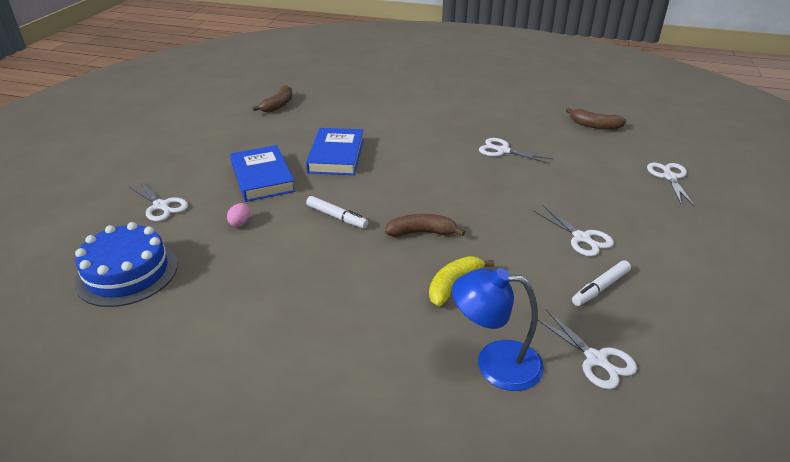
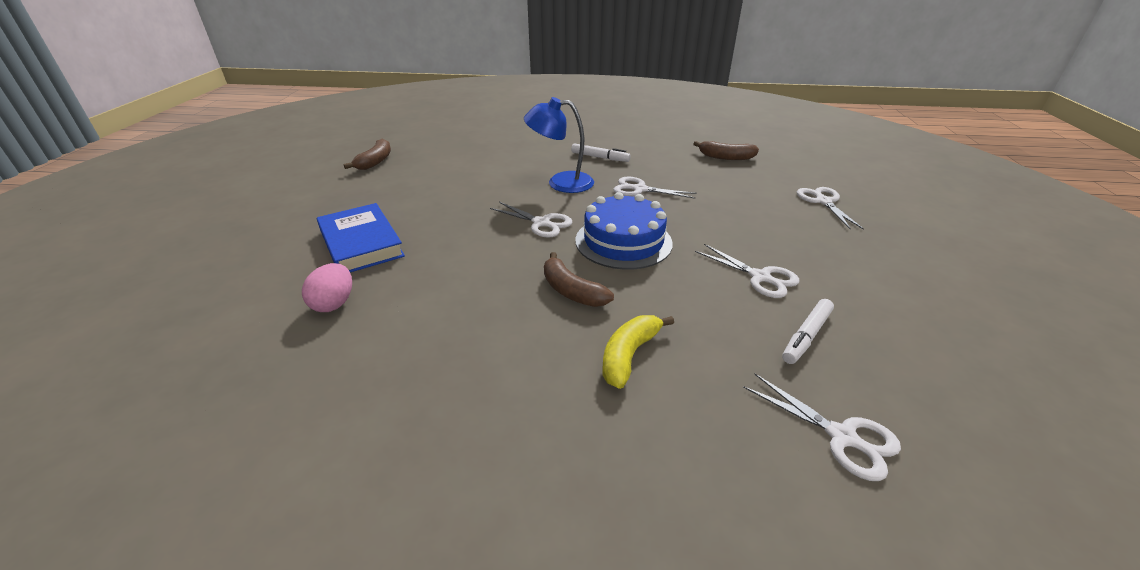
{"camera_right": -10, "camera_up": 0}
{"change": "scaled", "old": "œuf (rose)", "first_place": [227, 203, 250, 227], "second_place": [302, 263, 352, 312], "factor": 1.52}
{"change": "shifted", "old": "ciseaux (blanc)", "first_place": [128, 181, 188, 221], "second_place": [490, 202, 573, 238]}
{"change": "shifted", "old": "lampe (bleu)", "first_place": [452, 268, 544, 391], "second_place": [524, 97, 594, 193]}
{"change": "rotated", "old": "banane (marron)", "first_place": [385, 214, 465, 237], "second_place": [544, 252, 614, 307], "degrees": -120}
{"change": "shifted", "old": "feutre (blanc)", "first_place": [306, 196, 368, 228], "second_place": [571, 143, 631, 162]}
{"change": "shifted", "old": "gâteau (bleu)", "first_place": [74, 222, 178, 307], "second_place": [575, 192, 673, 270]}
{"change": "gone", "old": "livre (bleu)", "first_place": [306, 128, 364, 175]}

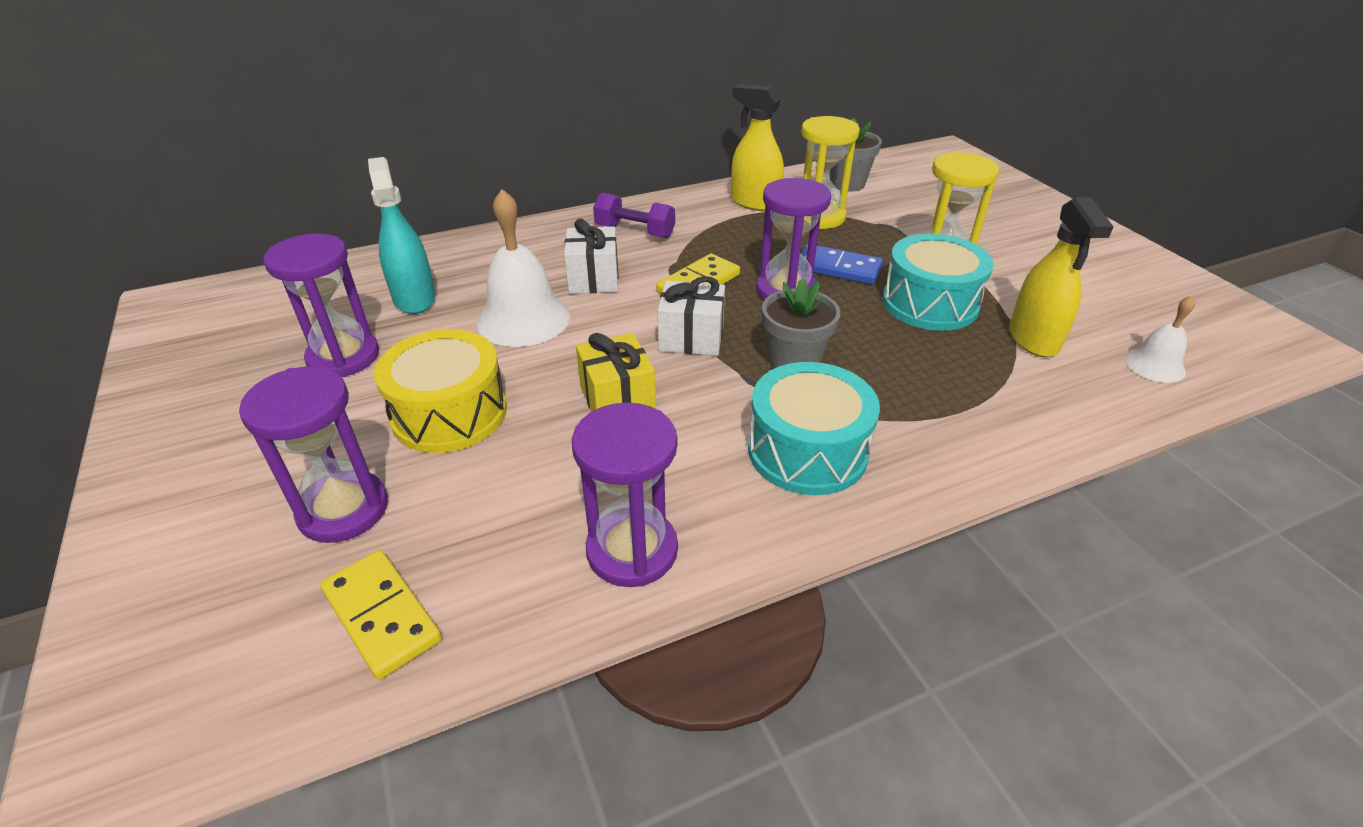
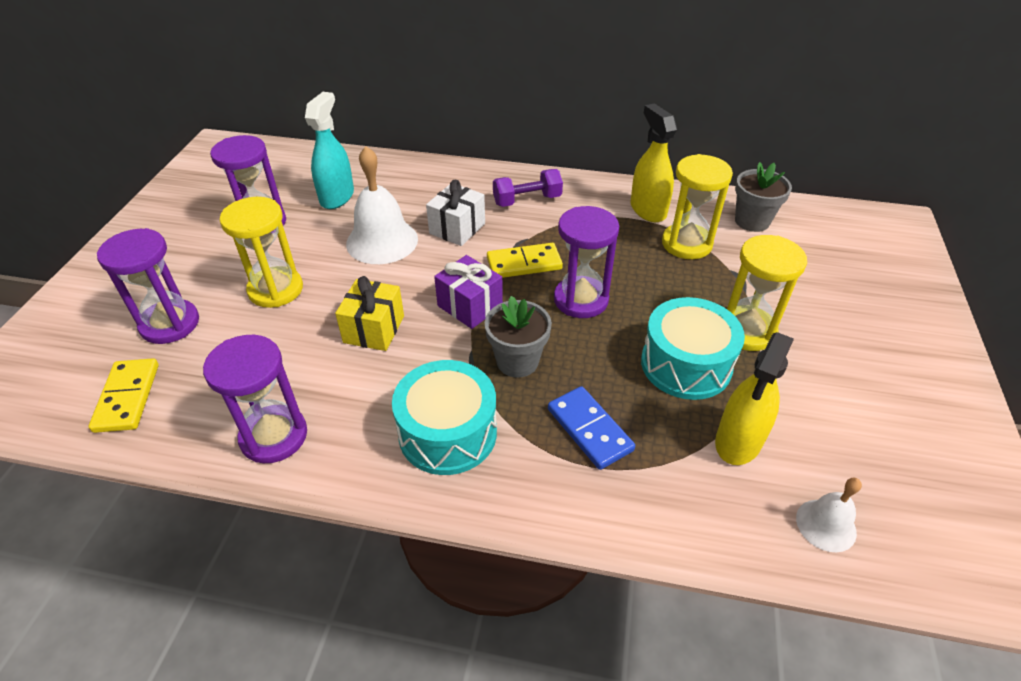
{"camera_right": 35, "camera_up": 5}
{"change": "swapped", "old": "tambour (jaune)", "new": "sablier (jaune)", "first_place": [374, 329, 507, 453], "second_place": [220, 197, 303, 308]}
{"change": "repainted", "old": "cadeau (blanc)", "new": "cadeau (violet)", "first_place": [657, 276, 725, 356], "second_place": [434, 255, 503, 329]}
{"change": "rotated", "old": "haltère (violet)", "first_place": [593, 193, 675, 238], "second_place": [493, 169, 563, 207], "degrees": -75}
{"change": "shifted", "old": "domino (bleu)", "first_place": [801, 244, 883, 285], "second_place": [548, 386, 635, 470]}

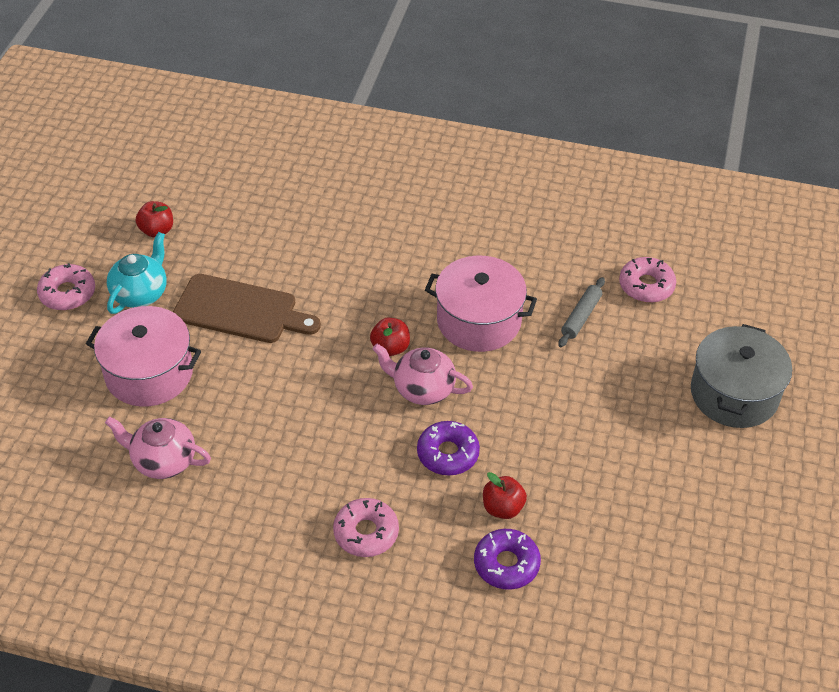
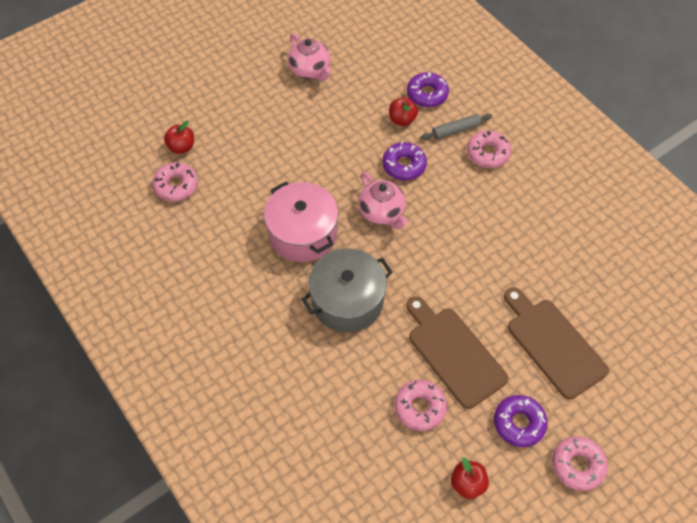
{"camera_right": -140, "camera_up": 10}
{"change": "shifted", "old": "pomme (rouge)", "first_place": [370, 318, 410, 356], "second_place": [164, 121, 194, 154]}
{"change": "shifted", "old": "théière (rose)", "first_place": [105, 416, 211, 479], "second_place": [288, 33, 331, 81]}
{"change": "shifted", "old": "marmite (gris)", "first_place": [691, 324, 792, 428], "second_place": [302, 248, 393, 332]}
{"change": "new", "new": "beignet (rose)", "second_place": [394, 380, 447, 431]}
{"change": "shifted", "old": "rouleau à pâtisserie (gris)", "first_place": [558, 277, 605, 347], "second_place": [421, 114, 492, 140]}
{"change": "swapped", "old": "théière (turquoise)", "new": "beignet (violet)", "first_place": [107, 232, 167, 314], "second_place": [494, 395, 548, 447]}
{"change": "swapped", "old": "marmite (rose)", "new": "planche à découper (marron)", "first_place": [86, 306, 201, 407], "second_place": [504, 287, 609, 399]}

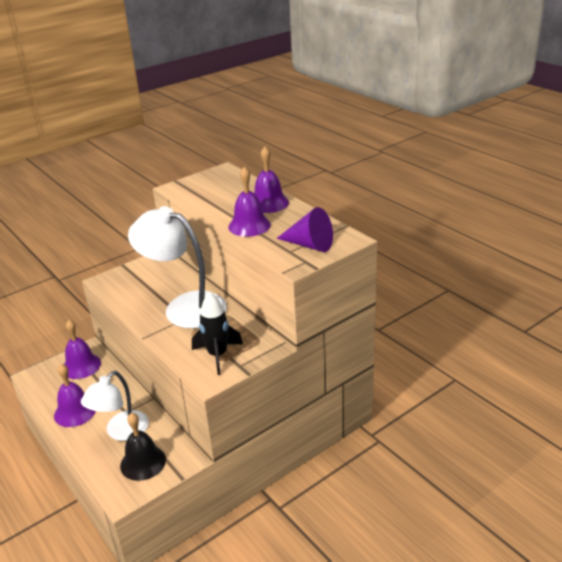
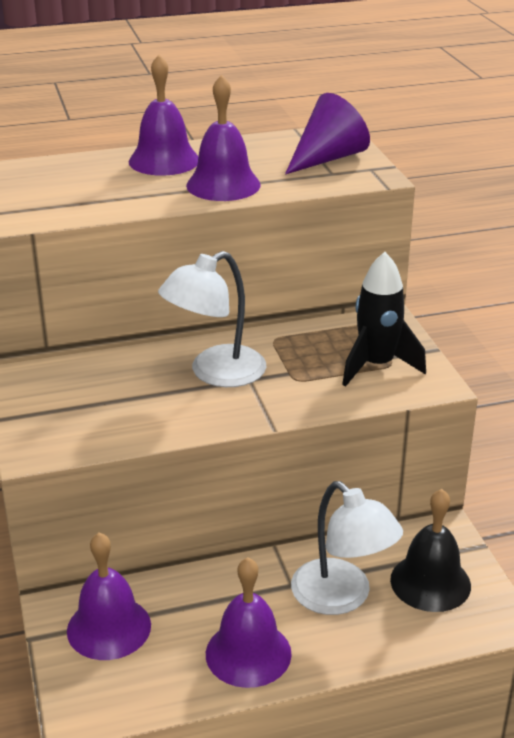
{"camera_right": -70, "camera_up": 0}
{"change": "scaled", "old": "lampe (blanc)", "first_place": [128, 206, 227, 328], "second_place": [158, 251, 266, 387], "factor": 0.66}

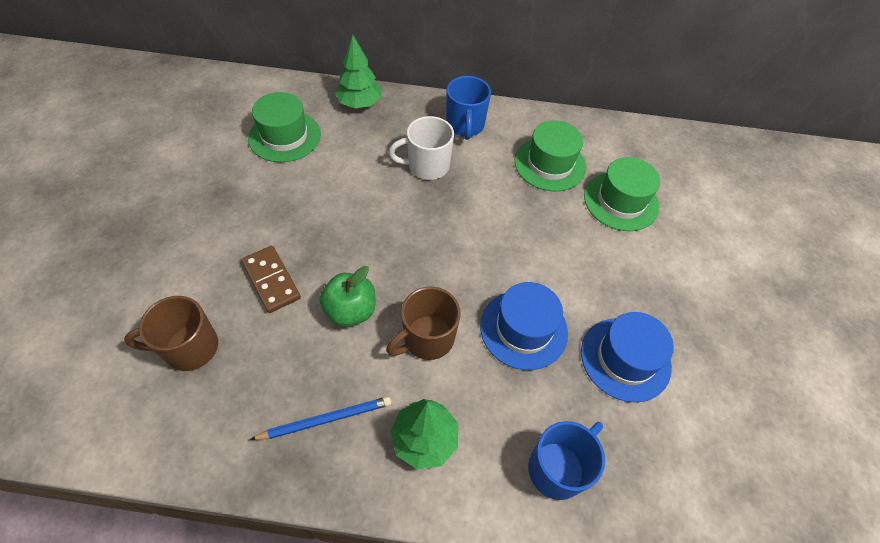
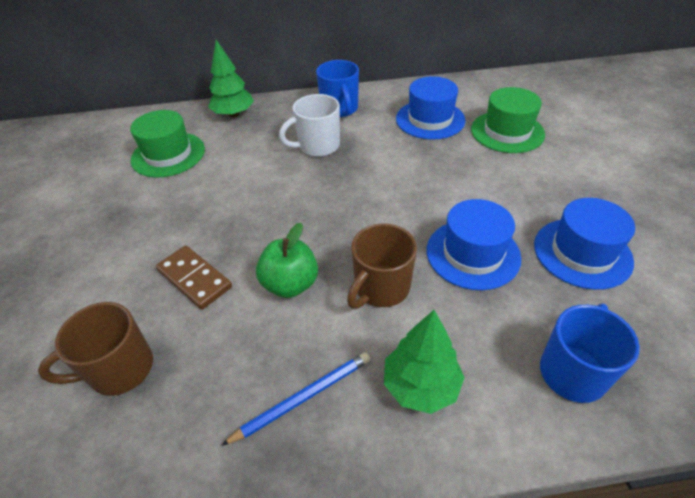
{"camera_right": -10, "camera_up": -10}
{"change": "repainted", "old": "chapeau (vert)", "new": "chapeau (bleu)", "first_place": [515, 120, 586, 191], "second_place": [396, 76, 465, 140]}

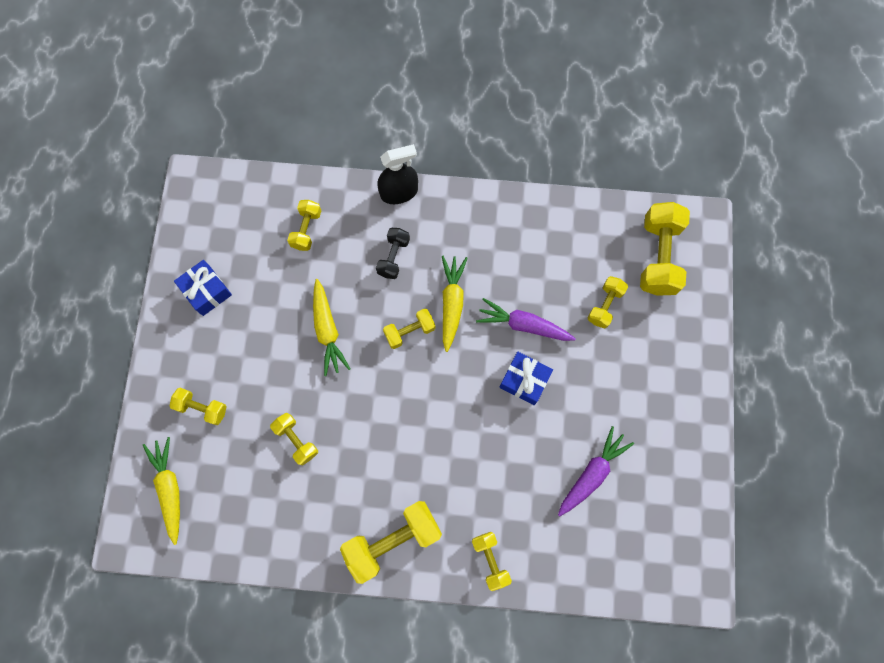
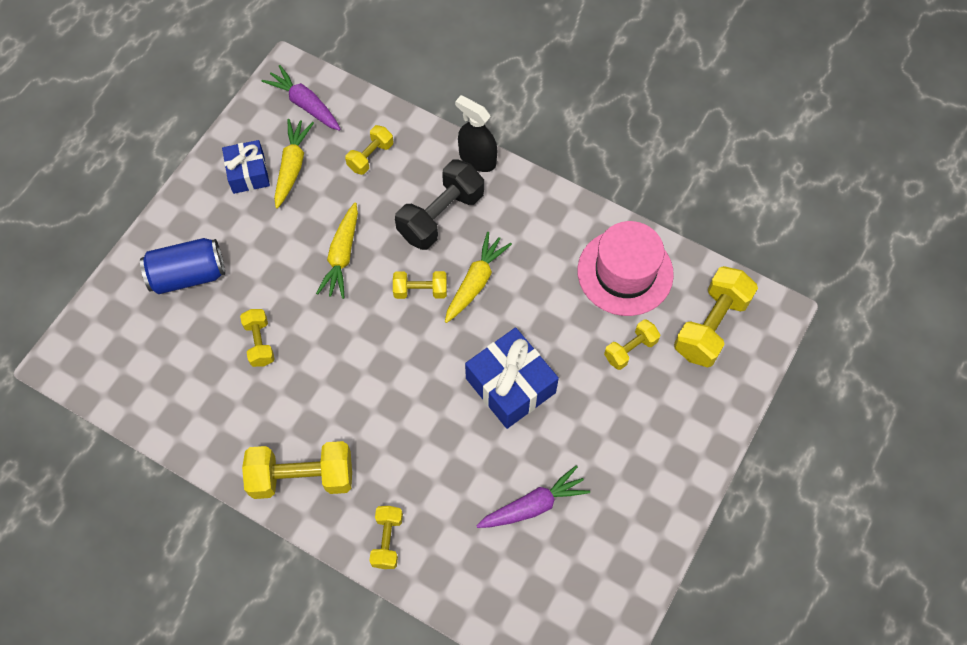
{"camera_right": 25, "camera_up": -10}
{"change": "swapped", "old": "haltère (jaune)", "new": "canette (bleu)", "first_place": [169, 388, 227, 425], "second_place": [140, 238, 225, 294]}
{"change": "shifted", "old": "carotte (violet)", "first_place": [476, 298, 576, 341], "second_place": [261, 65, 341, 131]}
{"change": "shifted", "old": "carotte (jaune)", "first_place": [143, 437, 180, 545], "second_place": [274, 119, 314, 209]}
{"change": "scaled", "old": "haltère (noir)", "first_place": [376, 228, 410, 279], "second_place": [395, 159, 484, 250], "factor": 1.78}
{"change": "rotated", "old": "vaporisateur (noir)", "first_place": [377, 144, 418, 204], "second_place": [455, 95, 497, 172], "degrees": -150}
{"change": "scaled", "old": "cadeau (bleu)", "first_place": [499, 352, 553, 405], "second_place": [465, 327, 559, 429], "factor": 1.56}
{"change": "new", "new": "chapeau (rose)", "second_place": [577, 221, 674, 316]}

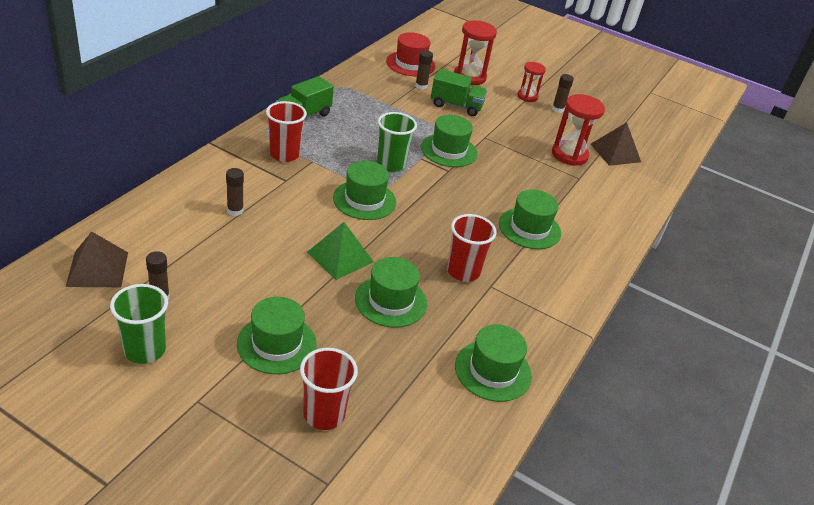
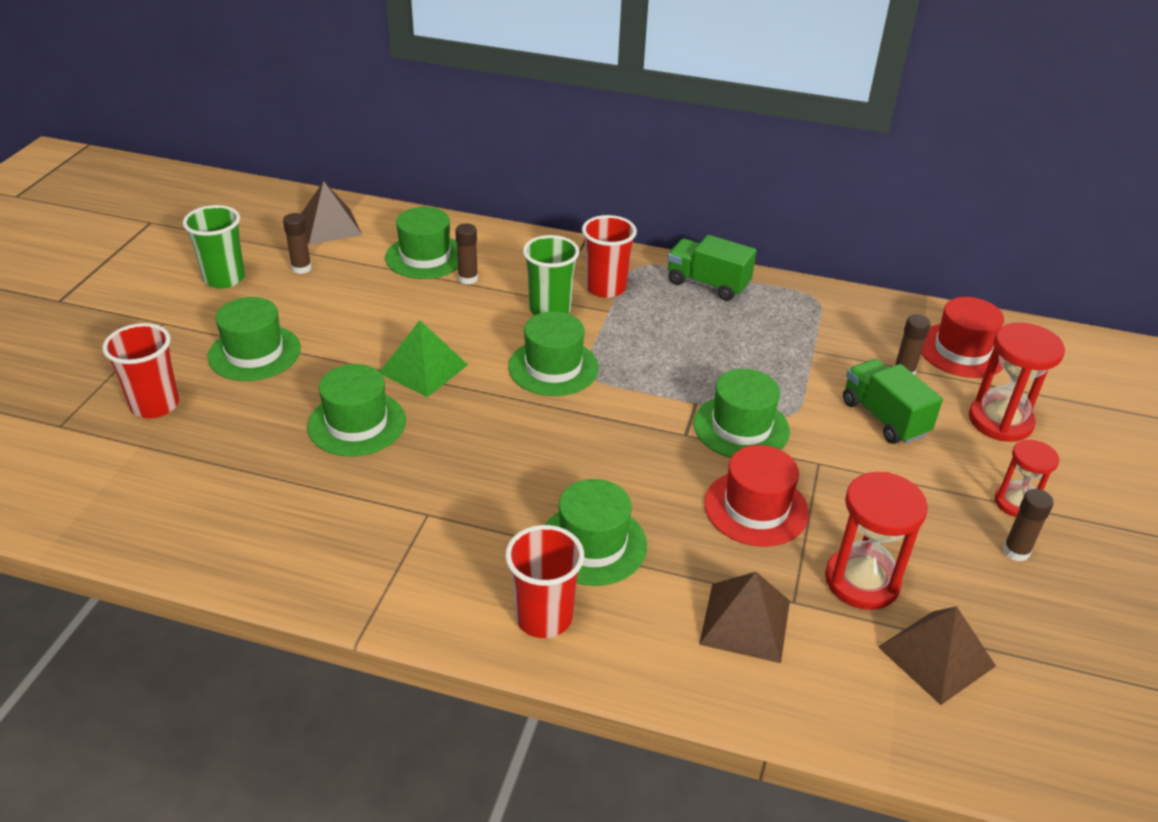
{"camera_right": 80, "camera_up": 0}
{"change": "shifted", "old": "chapeau (vert)", "first_place": [455, 324, 532, 402], "second_place": [385, 207, 458, 279]}
{"change": "shifted", "old": "gobelet (rouge)", "first_place": [447, 214, 497, 282], "second_place": [505, 525, 584, 638]}
{"change": "shifted", "old": "gobelet (vert)", "first_place": [377, 112, 417, 172], "second_place": [523, 235, 579, 315]}
{"change": "new", "new": "pyramide (marron)", "second_place": [699, 572, 790, 663]}
{"change": "new", "new": "chapeau (rouge)", "second_place": [704, 445, 809, 547]}
{"change": "rotated", "old": "camion (vert)", "first_place": [431, 69, 487, 116], "second_place": [843, 359, 943, 444], "degrees": 150}

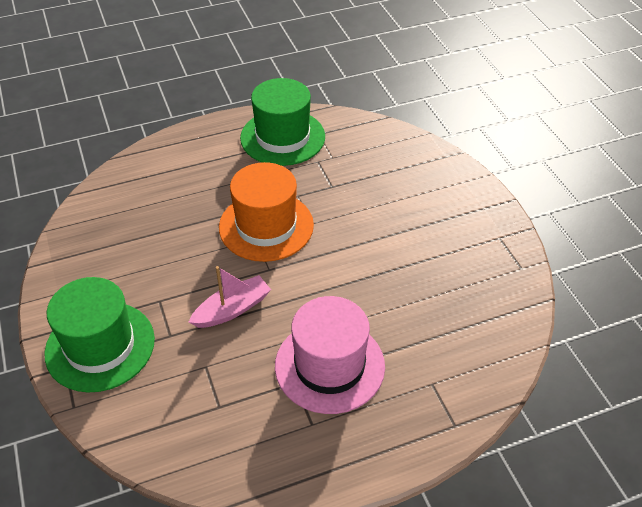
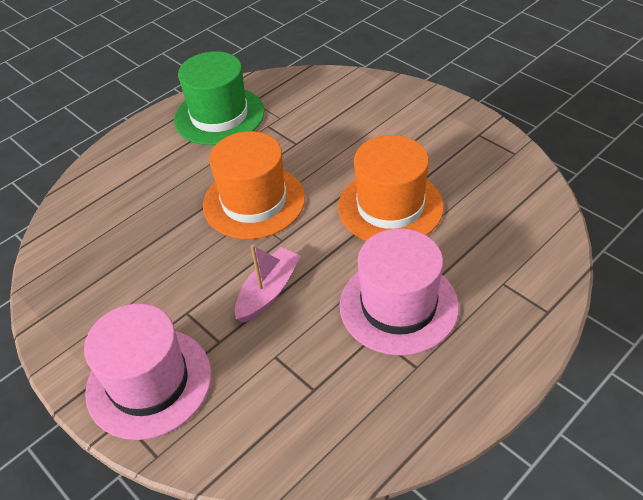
{"camera_right": -20, "camera_up": 0}
{"change": "repainted", "old": "chapeau (vert)", "new": "chapeau (rose)", "first_place": [44, 277, 155, 393], "second_place": [84, 304, 211, 440]}
{"change": "new", "new": "chapeau (orange)", "second_place": [338, 135, 444, 241]}

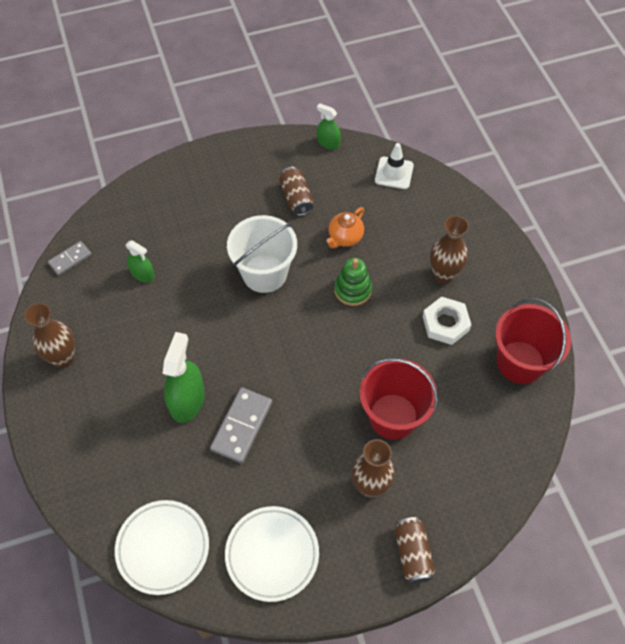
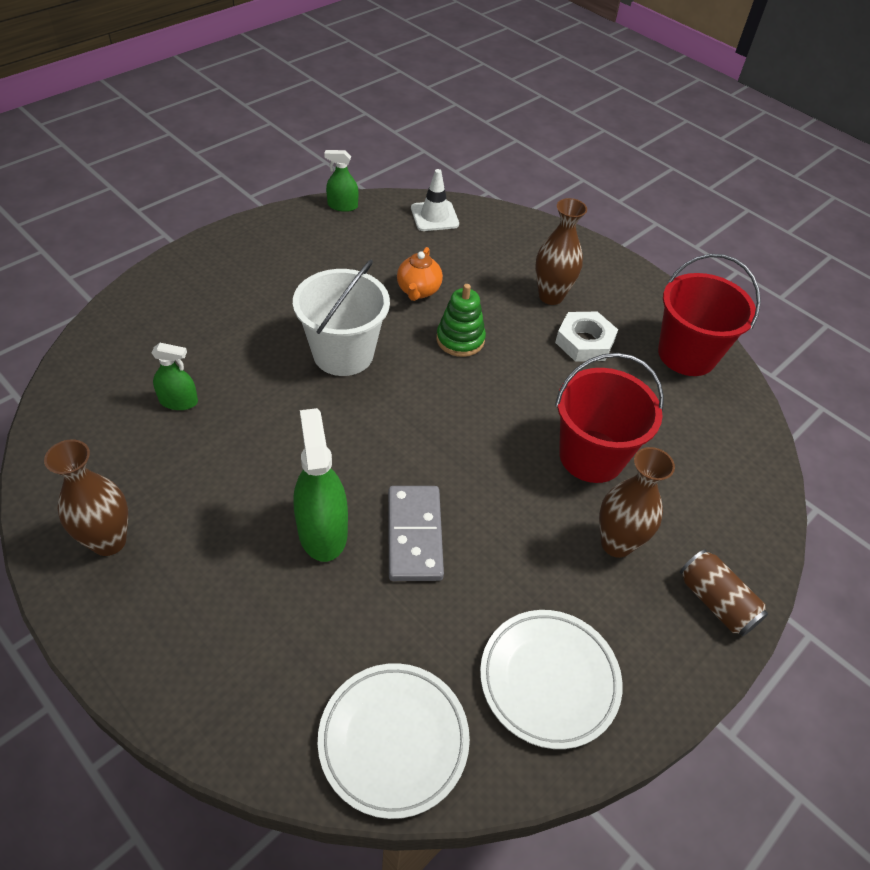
{"camera_right": -30, "camera_up": -10}
{"change": "gone", "old": "domino (gris)", "first_place": [48, 241, 92, 276]}
{"change": "gone", "old": "canette (marron)", "first_place": [279, 167, 313, 216]}

